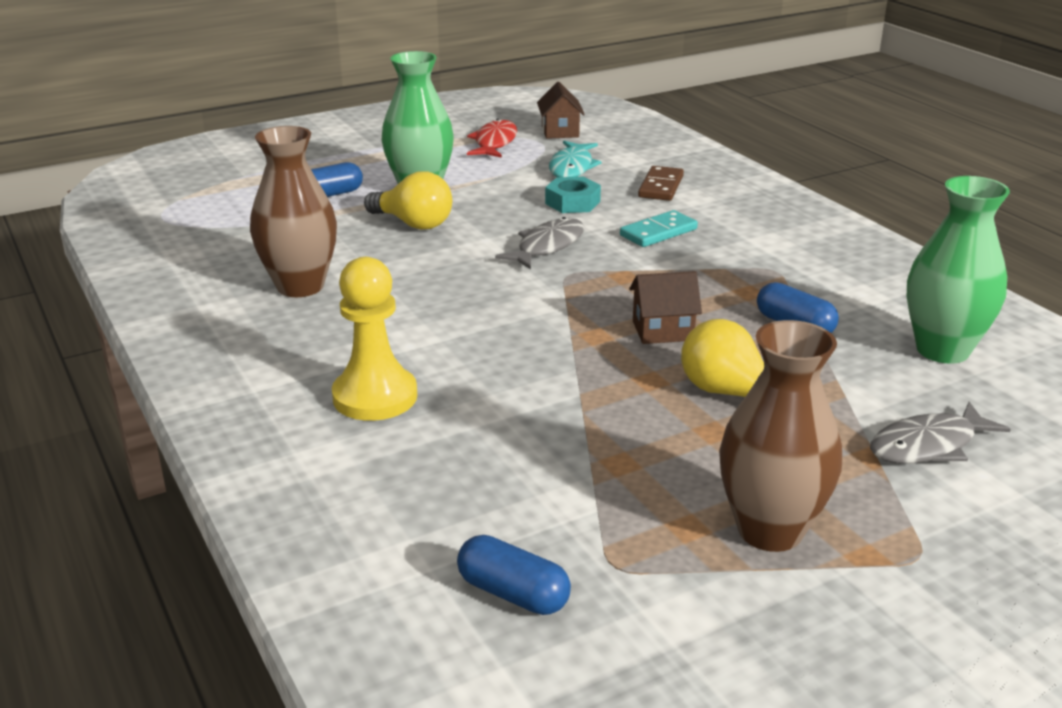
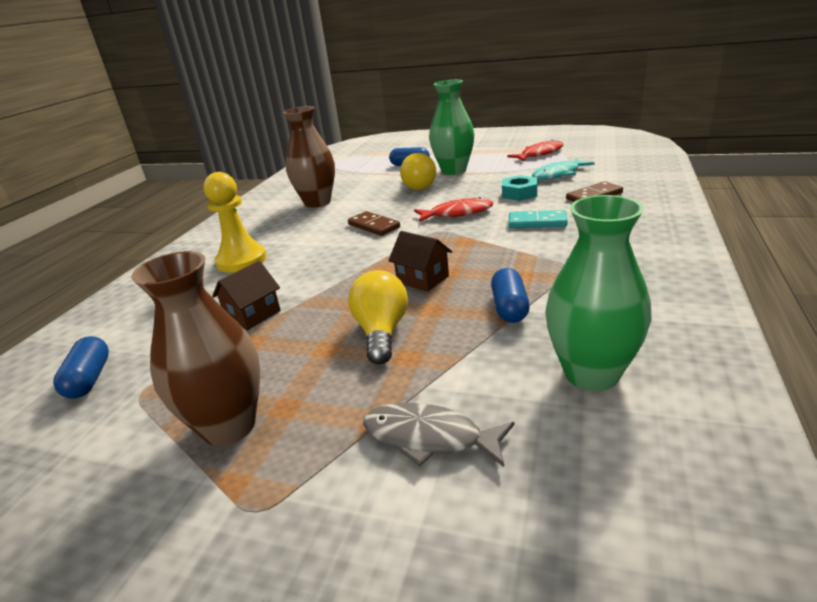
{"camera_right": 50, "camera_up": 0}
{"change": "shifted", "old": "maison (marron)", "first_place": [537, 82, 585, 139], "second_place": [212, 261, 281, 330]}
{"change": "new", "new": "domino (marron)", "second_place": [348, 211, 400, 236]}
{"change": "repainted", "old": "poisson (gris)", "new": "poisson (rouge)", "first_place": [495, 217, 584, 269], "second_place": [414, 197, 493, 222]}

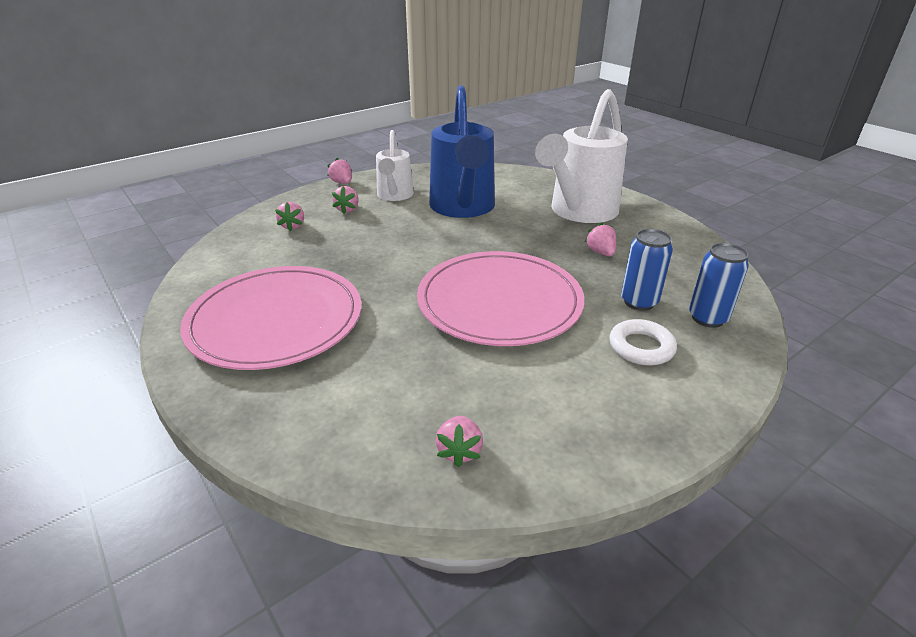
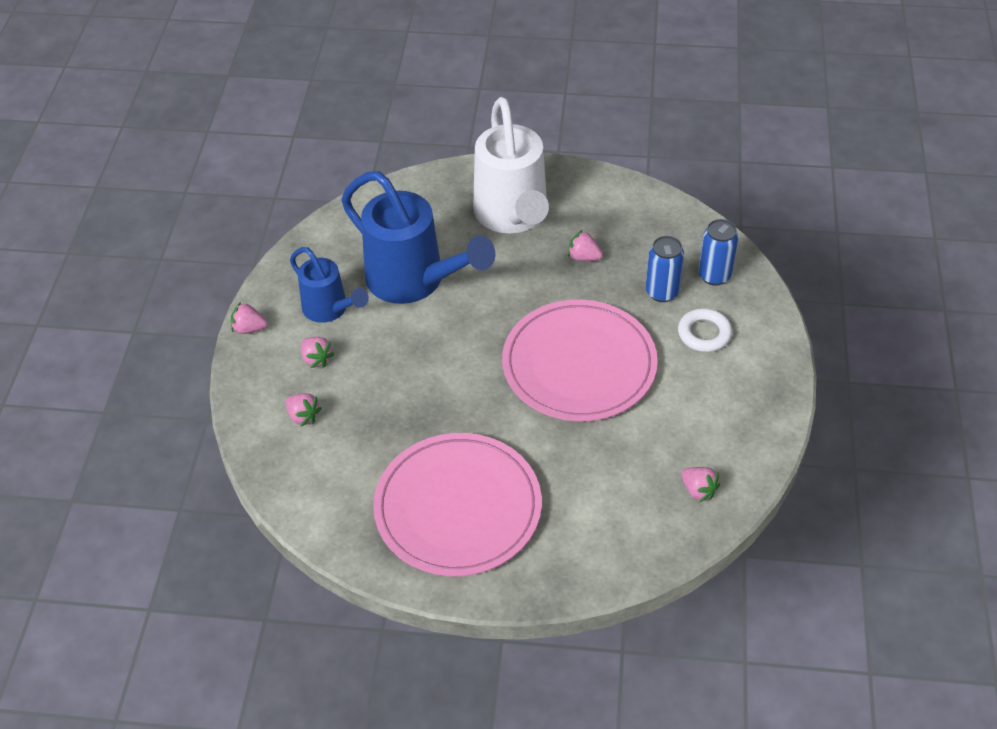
{"camera_right": -45, "camera_up": 15}
{"change": "repainted", "old": "arrosoir (blanc)", "new": "arrosoir (bleu)", "first_place": [376, 130, 414, 201], "second_place": [290, 247, 369, 323]}

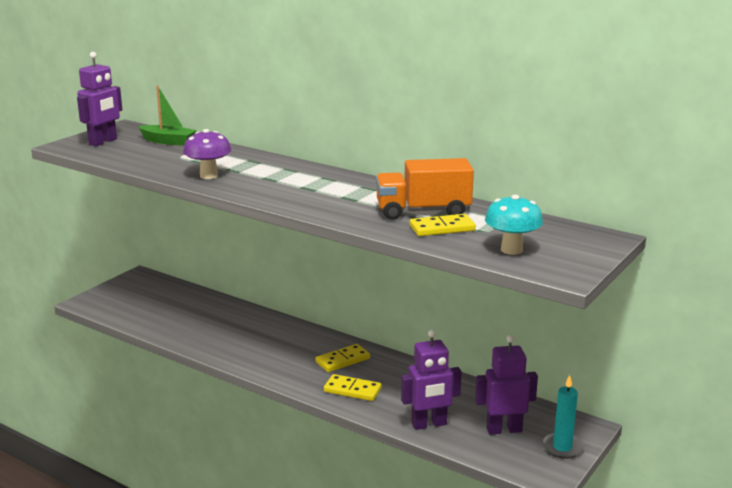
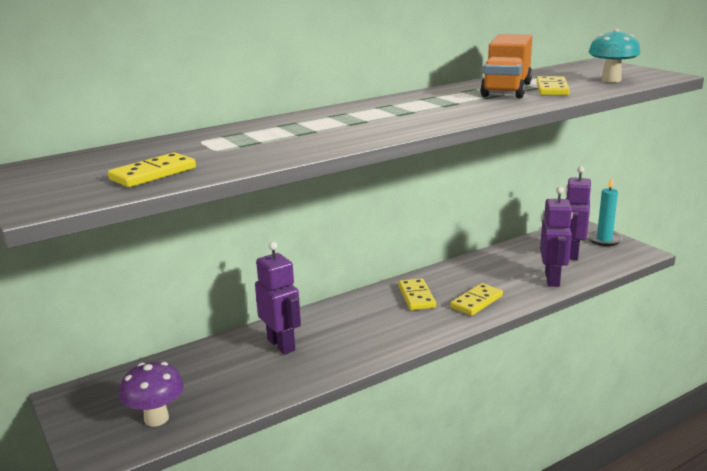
{"camera_right": -65, "camera_up": 0}
{"change": "new", "new": "domino (jaune)", "second_place": [108, 152, 196, 187]}
{"change": "shifted", "old": "champignon (violet)", "first_place": [183, 129, 231, 179], "second_place": [119, 362, 184, 427]}
{"change": "shifted", "old": "robot (violet)", "first_place": [77, 52, 122, 146], "second_place": [255, 242, 301, 355]}
{"change": "gone", "old": "bateau (vert)", "first_place": [138, 85, 197, 146]}

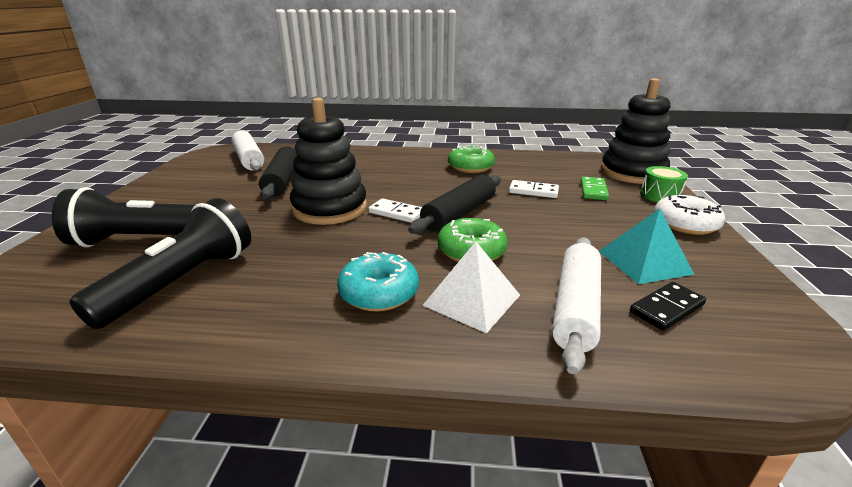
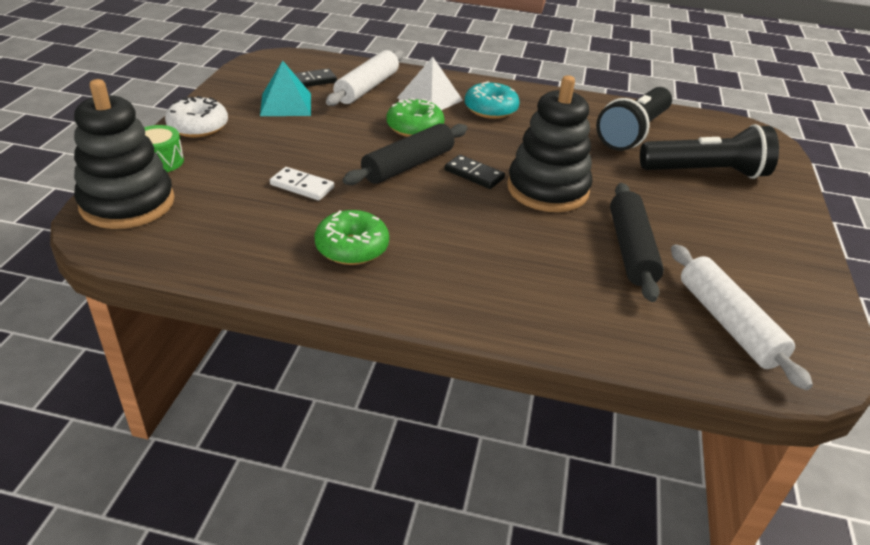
{"camera_right": -175, "camera_up": 10}
{"change": "repainted", "old": "domino (blanc)", "new": "domino (noir)", "first_place": [368, 199, 422, 223], "second_place": [445, 155, 505, 189]}
{"change": "gone", "old": "domino (vert)", "first_place": [581, 176, 609, 200]}

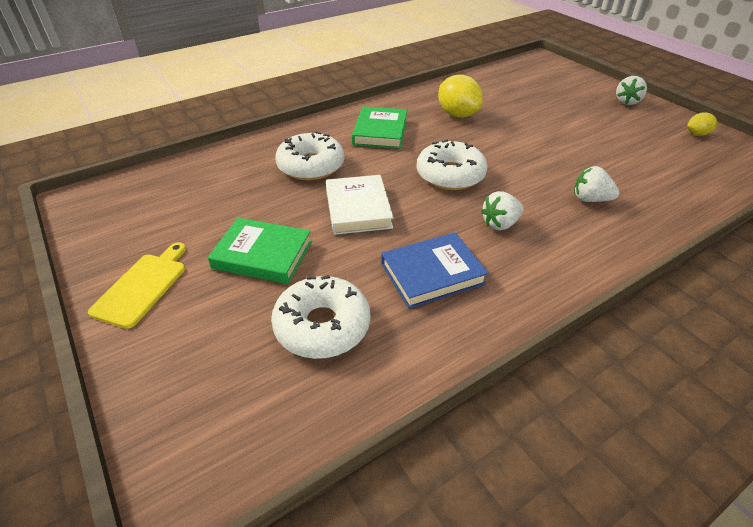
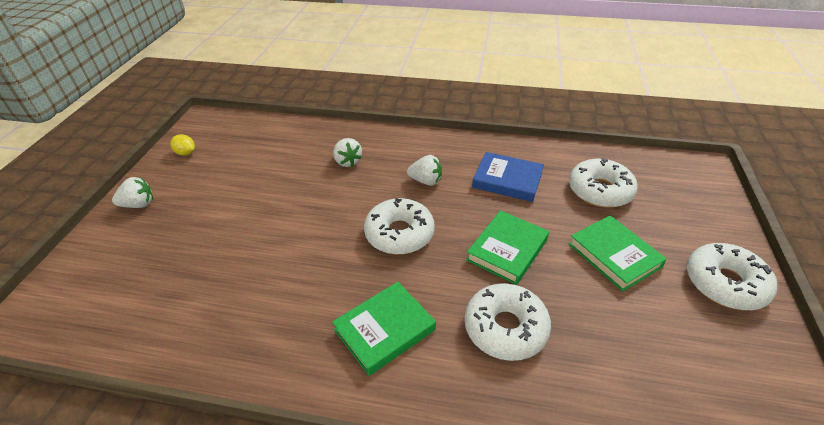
{"camera_right": -135, "camera_up": 0}
{"change": "repainted", "old": "livre (blanc)", "new": "livre (vert)", "first_place": [326, 175, 394, 235], "second_place": [466, 210, 549, 285]}
{"change": "swapped", "old": "planche à découper (jaune)", "new": "beignet (blanc)", "first_place": [88, 242, 186, 329], "second_place": [687, 243, 777, 310]}
{"change": "gone", "old": "citron (jaune)", "first_place": [438, 74, 483, 118]}

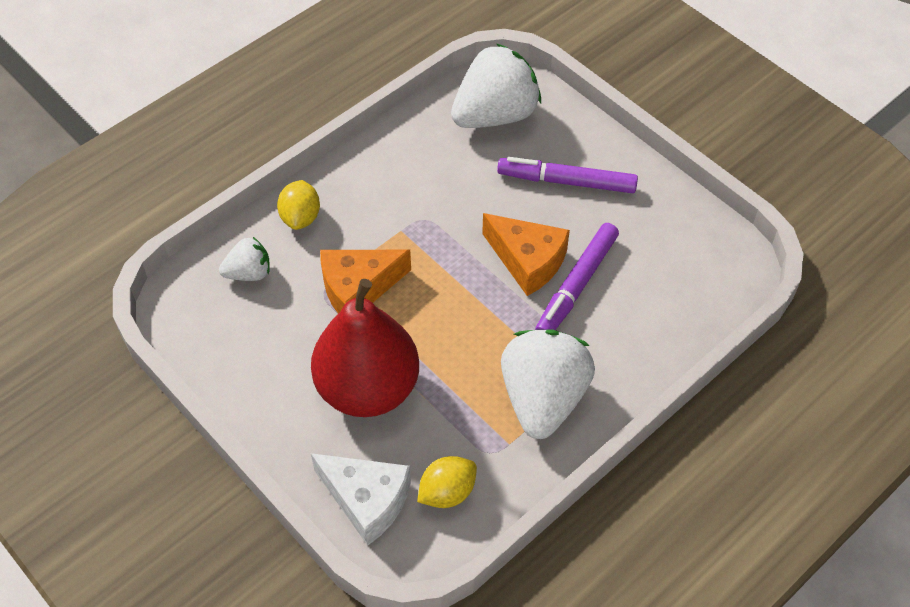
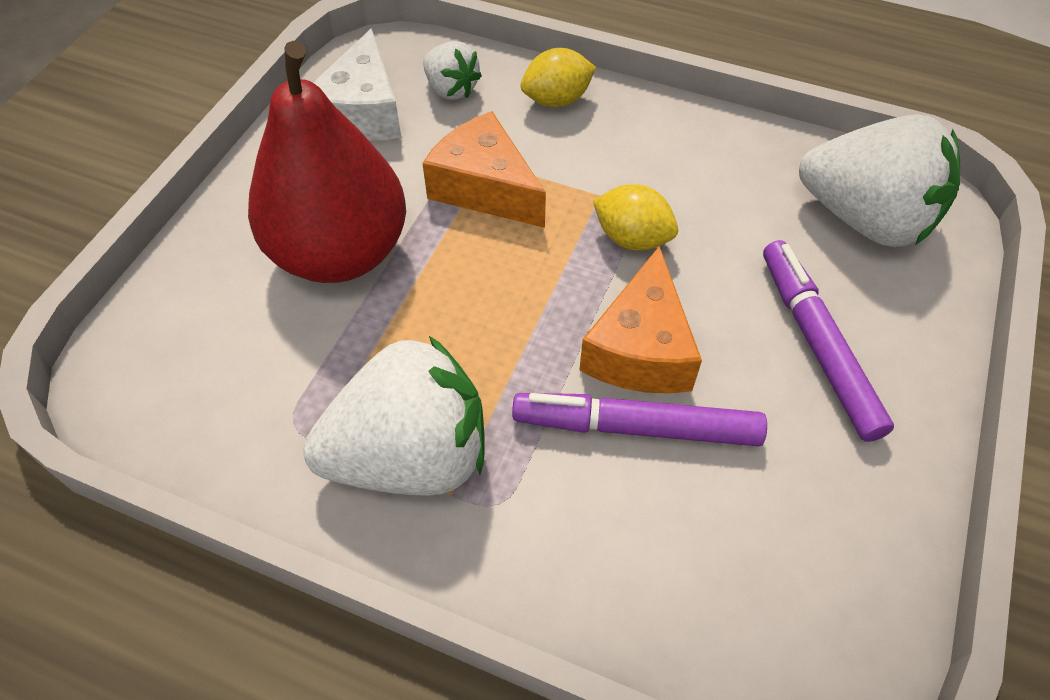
{"camera_right": 65, "camera_up": 0}
{"change": "shifted", "old": "fromage (blanc)", "first_place": [311, 453, 411, 546], "second_place": [313, 28, 401, 141]}
{"change": "shifted", "old": "citron (jaune)", "first_place": [417, 456, 477, 508], "second_place": [593, 184, 678, 251]}

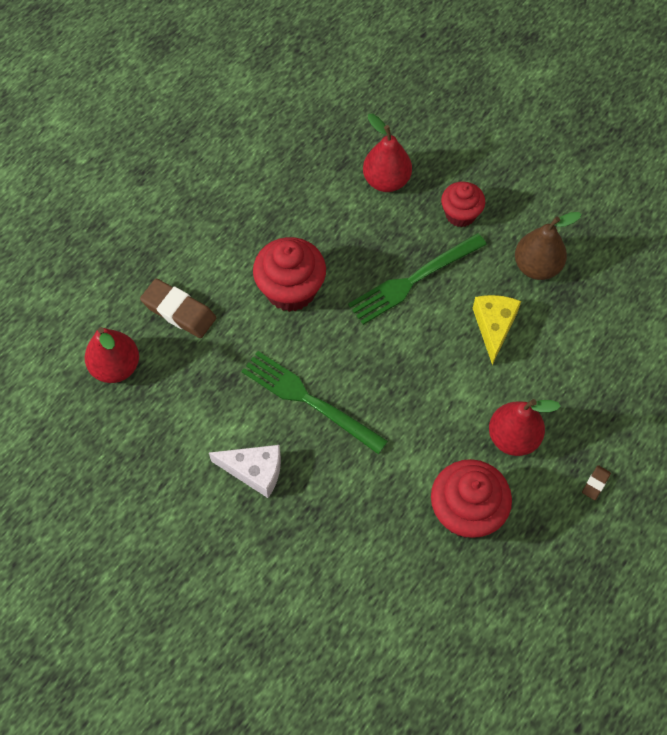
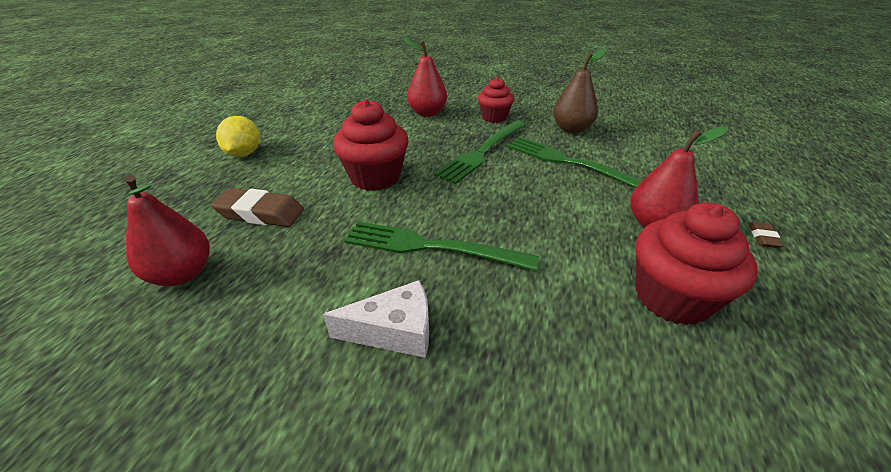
{"camera_right": -20, "camera_up": -25}
{"change": "new", "new": "citron (jaune)", "second_place": [216, 116, 260, 157]}
{"change": "swapped", "old": "fromage (jaune)", "new": "fourchette (vert)", "first_place": [473, 295, 521, 365], "second_place": [507, 137, 643, 188]}

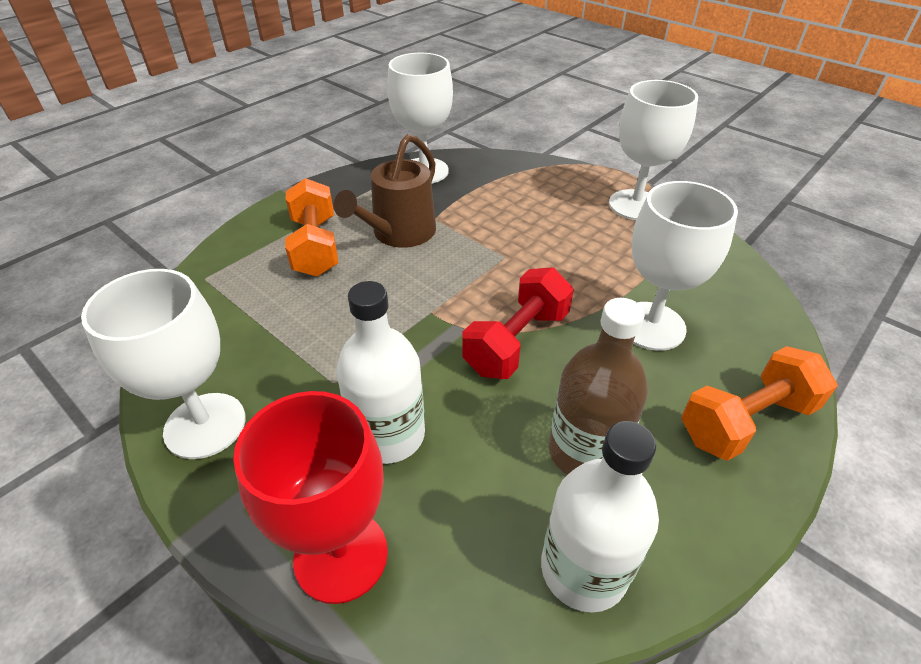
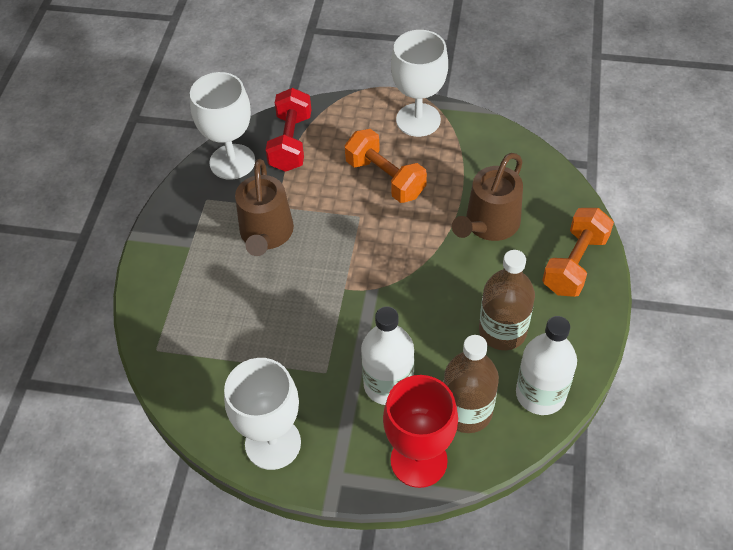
{"camera_right": -30, "camera_up": 10}
{"change": "shifted", "old": "haltère (rouge)", "first_place": [463, 267, 574, 379], "second_place": [266, 88, 311, 172]}
{"change": "shifted", "old": "haltère (orange)", "first_place": [285, 178, 338, 277], "second_place": [345, 129, 427, 203]}
{"change": "new", "new": "bouteille (marron)", "second_place": [443, 335, 499, 433]}
{"change": "swapped", "old": "verre à pied (blanc)", "new": "arrosoir (marron)", "first_place": [632, 181, 738, 351], "second_place": [452, 153, 523, 241]}

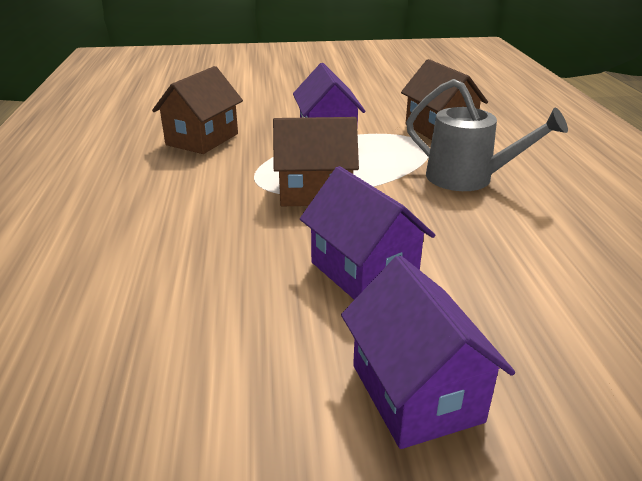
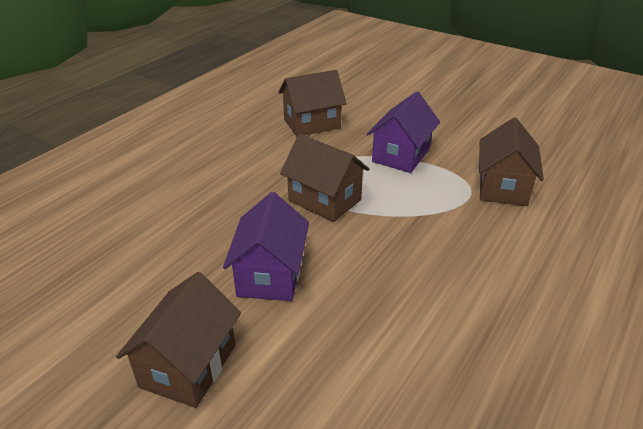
{"camera_right": 40, "camera_up": 5}
{"change": "repainted", "old": "maison (violet)", "new": "maison (marron)", "first_place": [341, 255, 515, 449], "second_place": [116, 272, 241, 408]}
{"change": "gone", "old": "arrosoir (gris)", "first_place": [406, 79, 568, 191]}

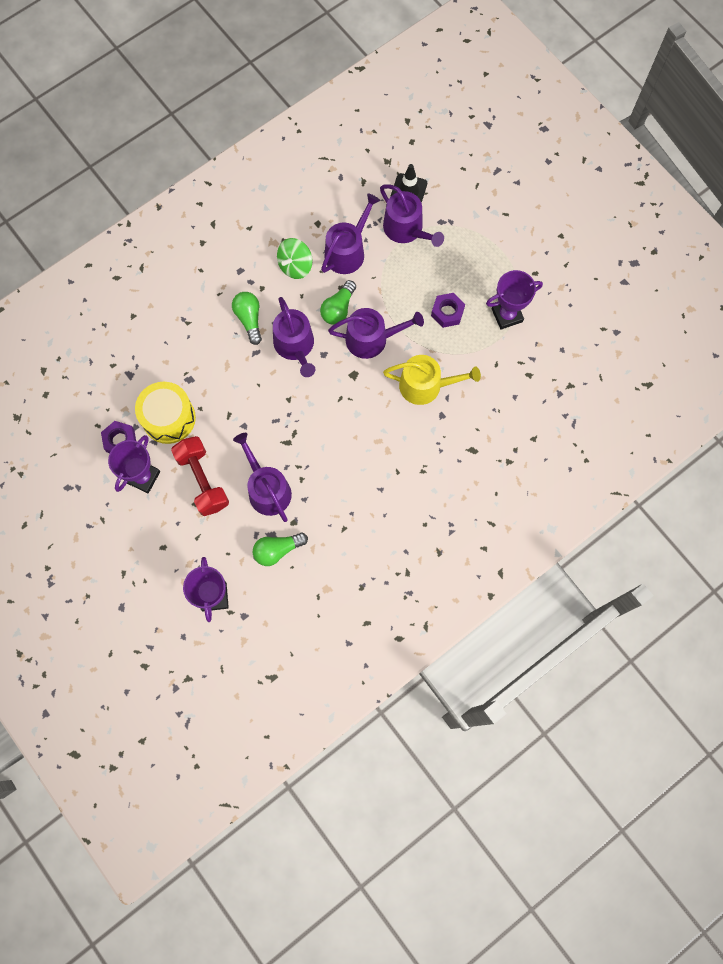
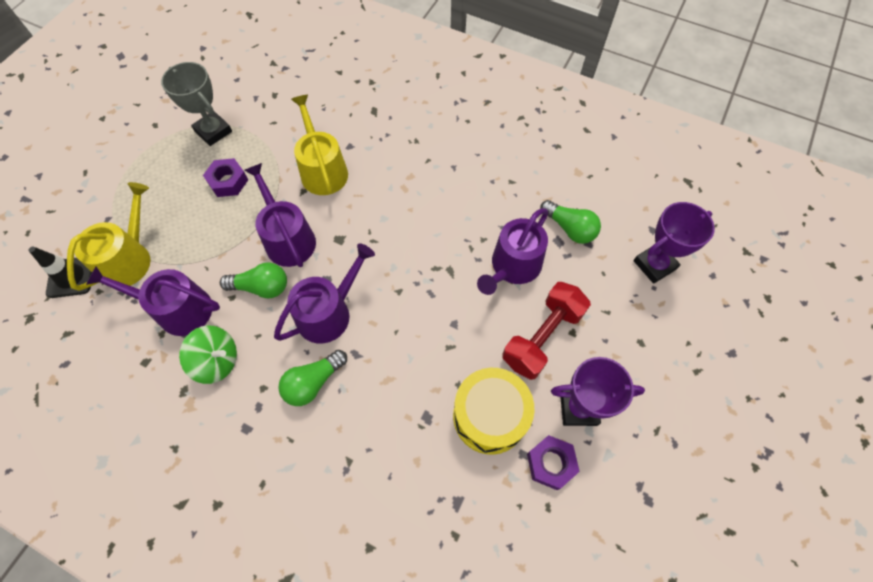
{"camera_right": -115, "camera_up": -10}
{"change": "repainted", "old": "arrosoir (violet)", "new": "arrosoir (jaune)", "first_place": [380, 184, 444, 247], "second_place": [67, 182, 151, 291]}
{"change": "repainted", "old": "trophée (violet)", "new": "trophée (gris)", "first_place": [486, 270, 543, 330], "second_place": [161, 62, 232, 146]}

